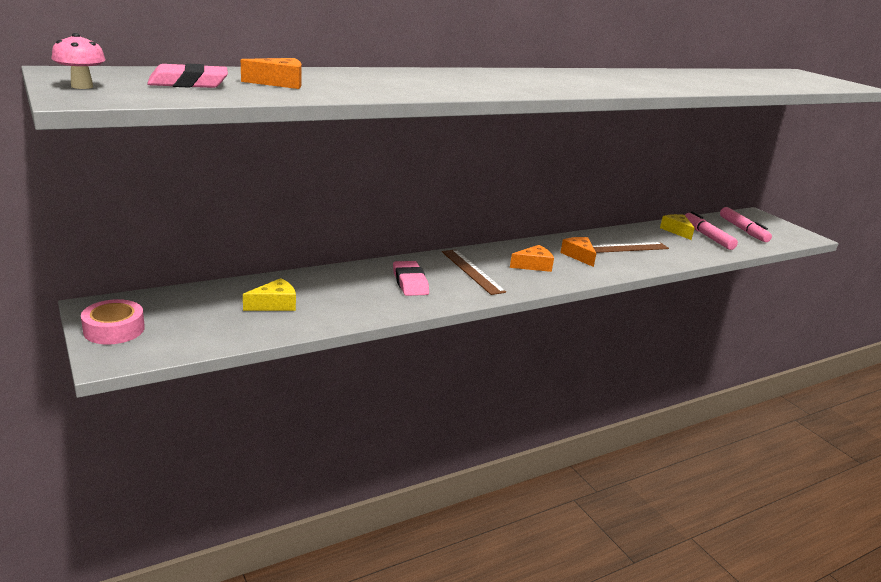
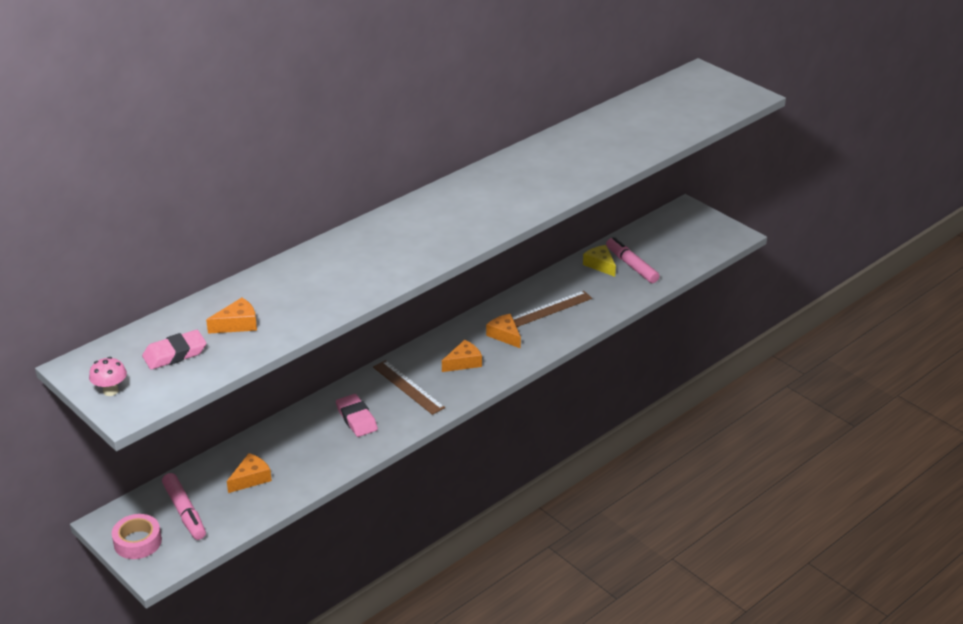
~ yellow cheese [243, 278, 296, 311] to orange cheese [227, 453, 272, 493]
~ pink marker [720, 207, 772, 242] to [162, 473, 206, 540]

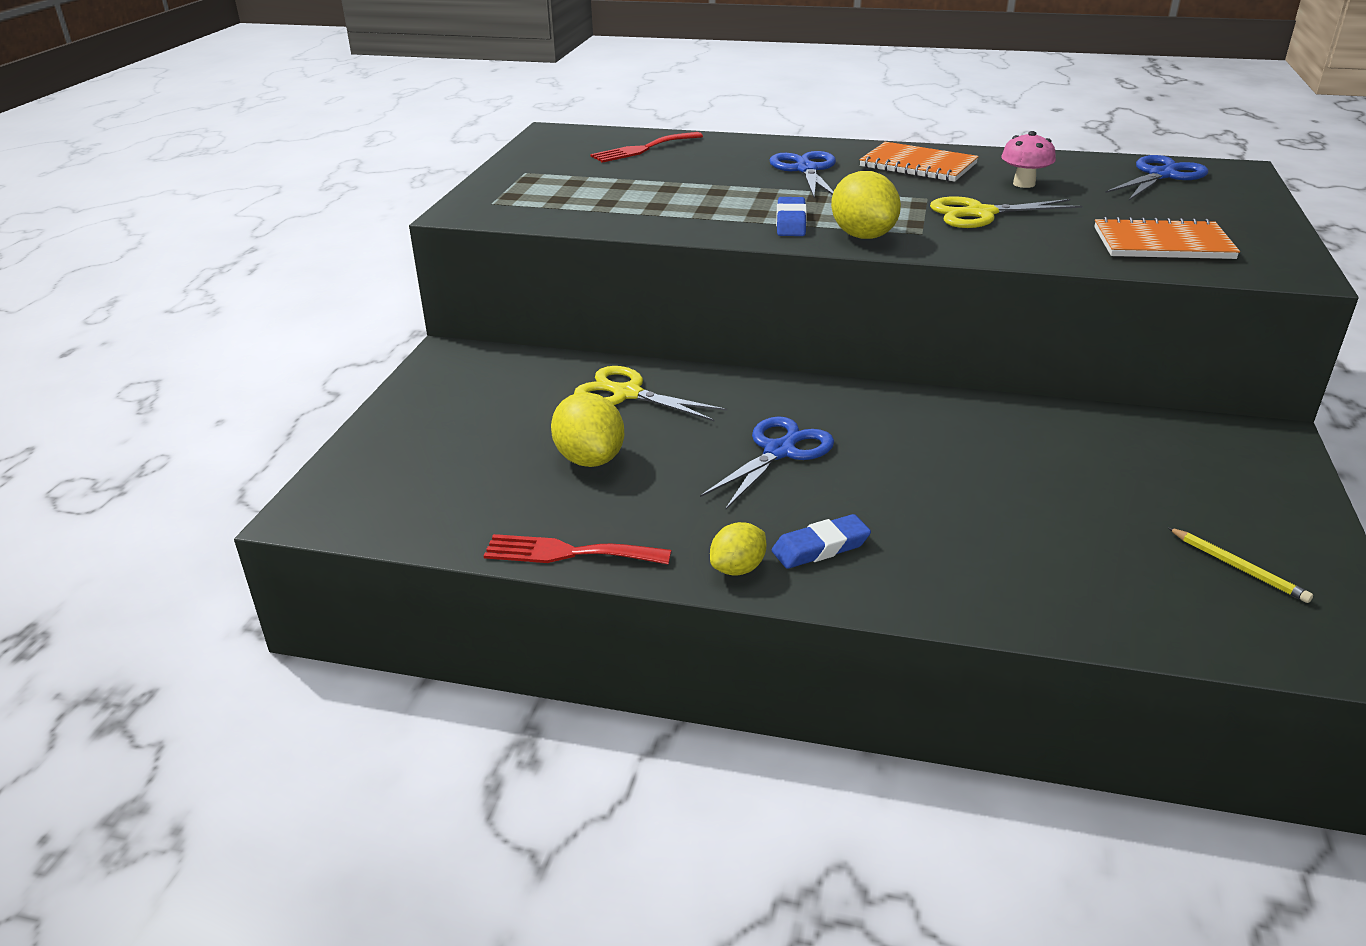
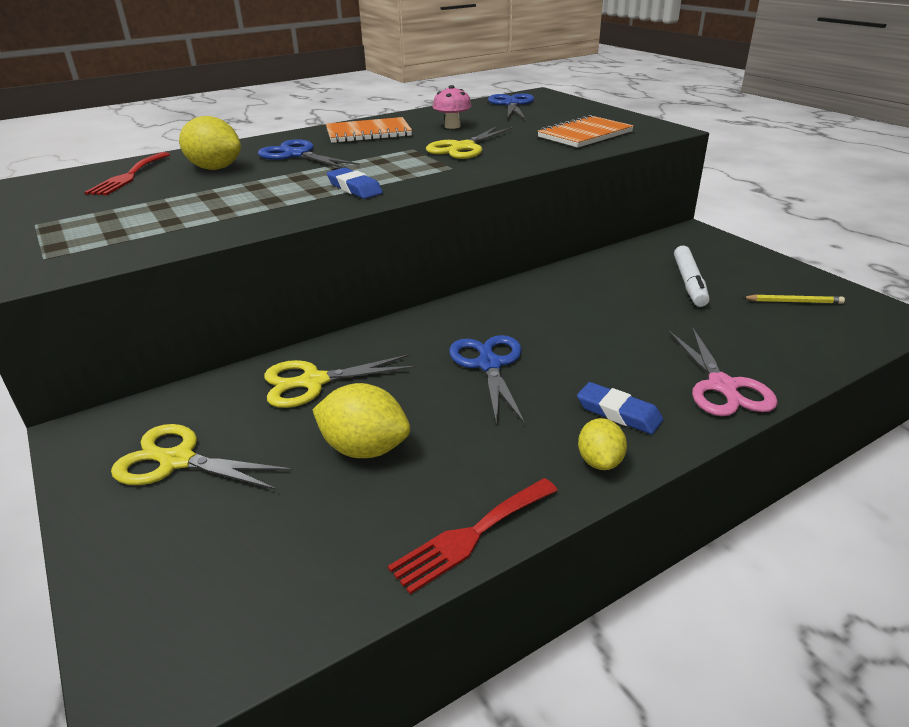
~ blue eraser [772, 514, 871, 569] = [577, 382, 663, 434] 75 degrees counterclockwise
~ yellow lemon [831, 171, 901, 239] to [179, 116, 241, 170]
+ yellow scissors [111, 424, 292, 490]
+ pink scissors [668, 327, 778, 416]
+ white marker [674, 246, 709, 307]

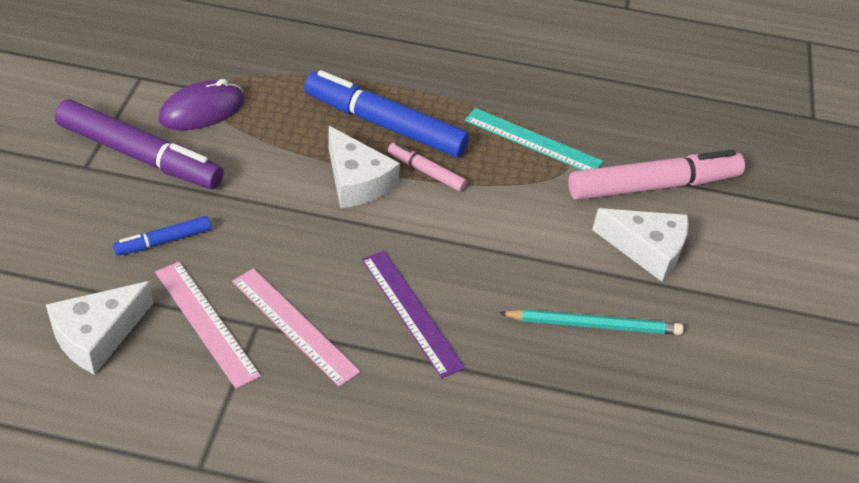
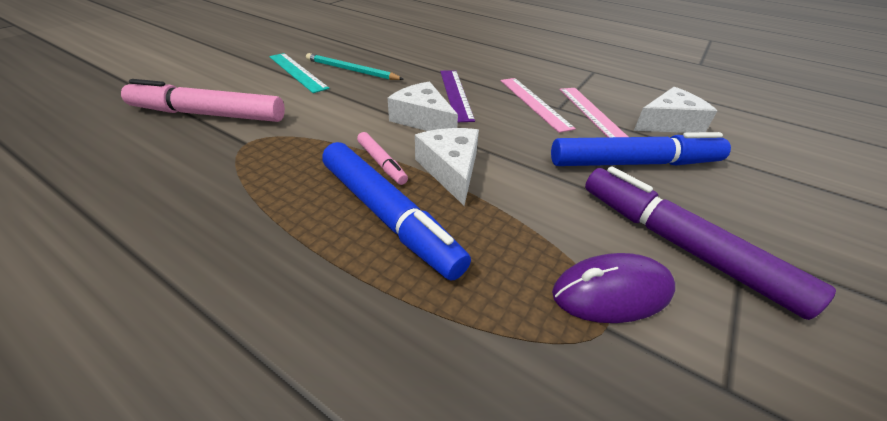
~ blue marker [113, 216, 211, 256] = [551, 132, 731, 166] x2.07
~ turquoise ruler [465, 108, 603, 170] to [269, 53, 329, 93]
~ white cheese [592, 208, 689, 282] to [388, 82, 458, 131]

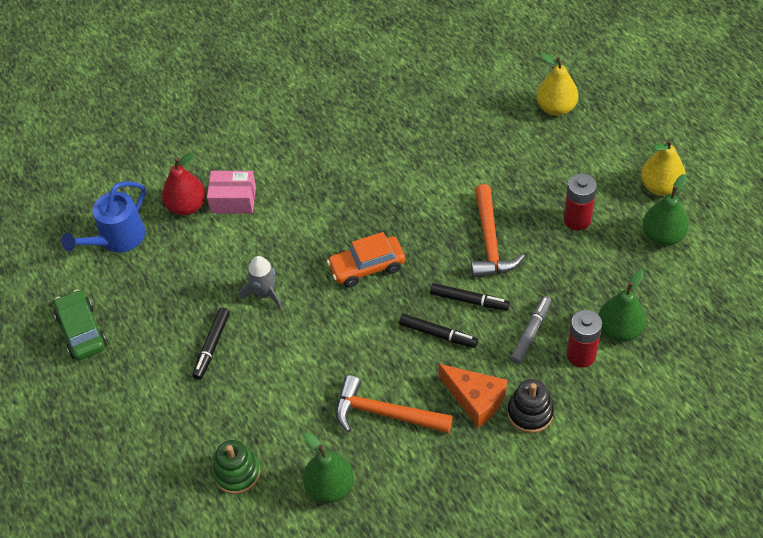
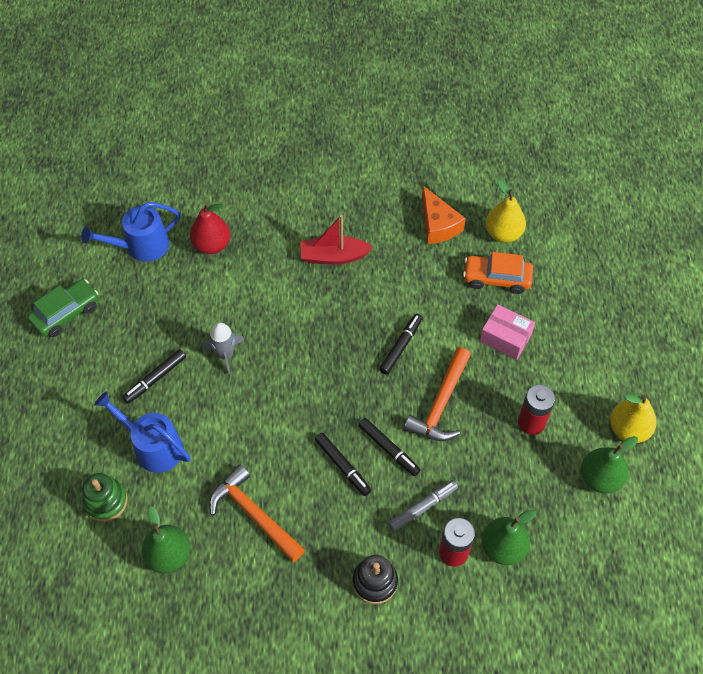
~ green car [54, 289, 107, 360] = [27, 279, 99, 337] 45 degrees clockwise
~ pink box [207, 171, 256, 213] to [480, 304, 535, 360]
~ orange car [327, 232, 405, 287] to [463, 252, 533, 294]
~ orange cheese [439, 364, 507, 428] to [422, 186, 466, 244]
~ yellow pear [536, 53, 578, 116] to [485, 180, 526, 243]
+ blue watering can [94, 391, 191, 473]
+ red boat [300, 215, 373, 265]
+ black marker [379, 314, 423, 375]

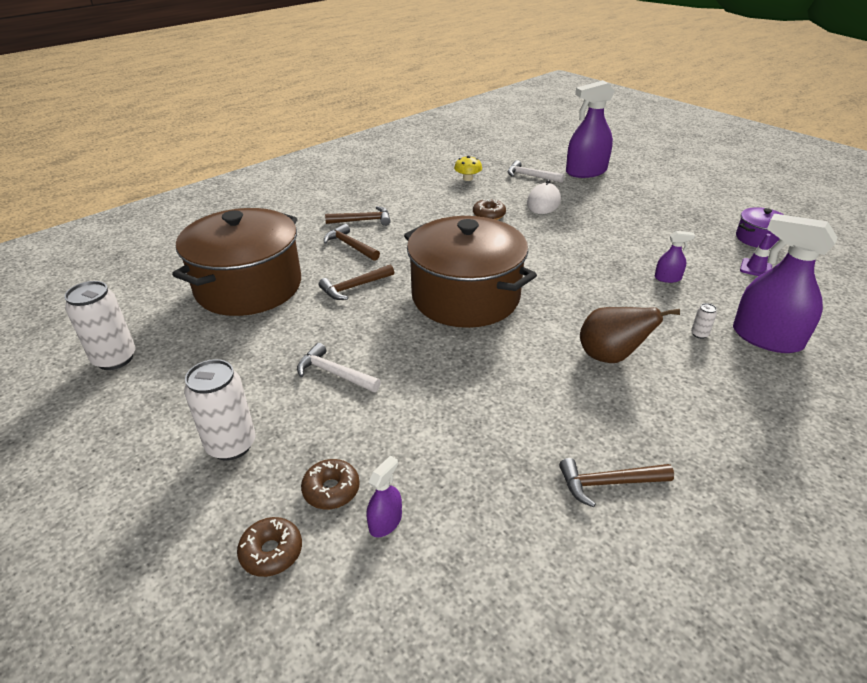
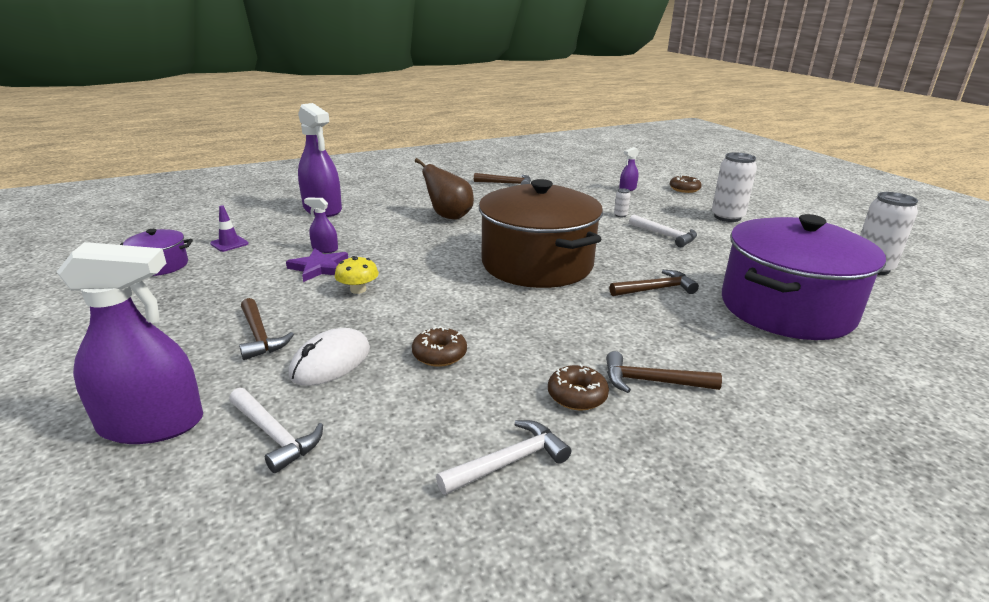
~ brown pot [172, 208, 301, 316] to purple pot [722, 214, 886, 340]
~ brown donut [301, 459, 360, 509] to [548, 364, 609, 411]
~ brown hammer [324, 224, 380, 261] to [239, 298, 294, 360]
~ yellow mushroom [454, 156, 482, 181] to [335, 256, 379, 294]
~ white can [691, 303, 717, 339] to [614, 188, 631, 217]
+ purple star [286, 248, 348, 282]
+ white hammer [436, 420, 571, 495]

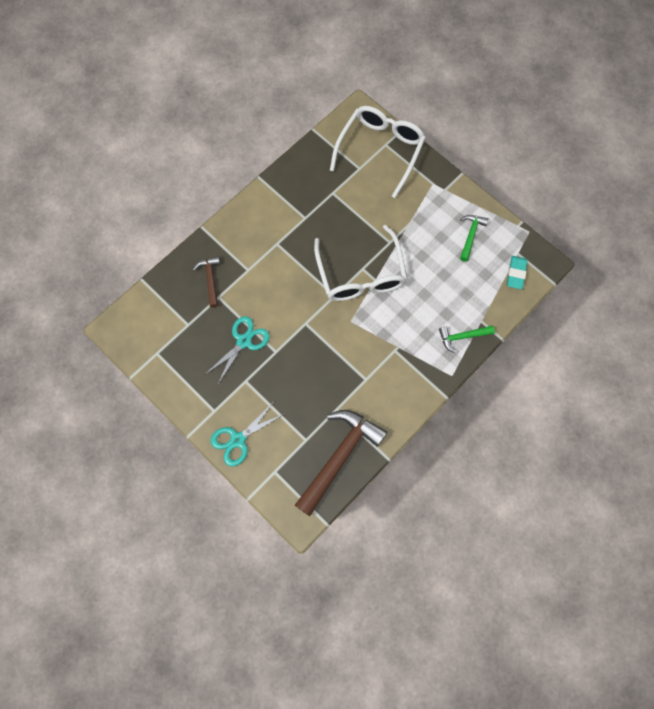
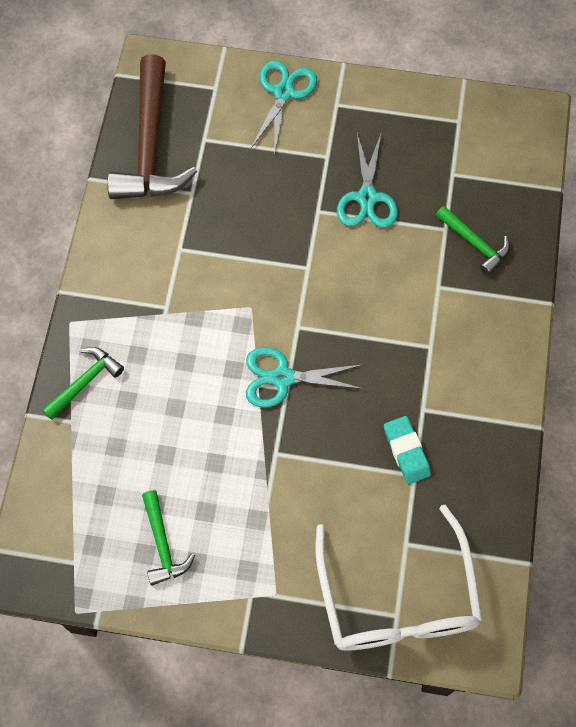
~ brown hammer [193, 256, 220, 308] to green hammer [436, 206, 510, 275]
~ white glasses [314, 225, 407, 301] to turquoise scissors [246, 347, 364, 408]
~ turquoise eraser [507, 256, 528, 289] to [384, 416, 431, 484]

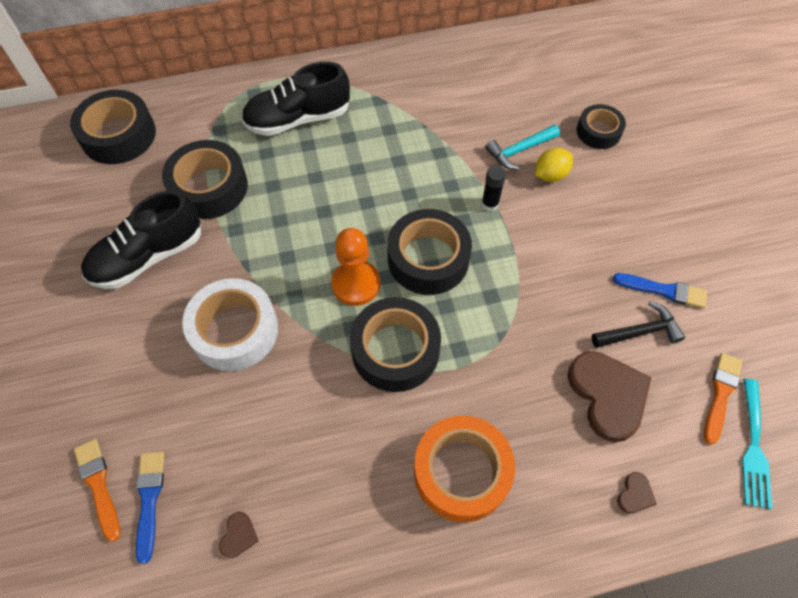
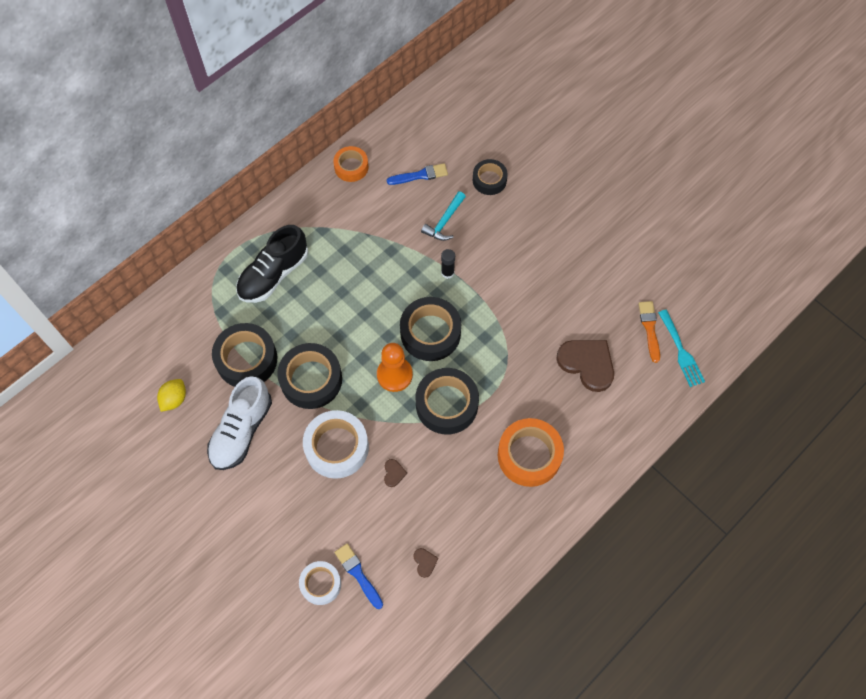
~ black tape [70, 90, 156, 164] to [277, 343, 342, 409]
~ orange brush [74, 439, 120, 542] to white tape [299, 561, 341, 605]
~ black shoe [81, 191, 201, 289] to white shoe [207, 376, 272, 470]
~ yellow lemon [535, 148, 573, 182] to [157, 379, 186, 412]
- black hammer [592, 301, 685, 348]
~ blue brush [613, 273, 707, 308] to [387, 163, 448, 185]
~ brown heart [617, 472, 657, 514] to [384, 459, 407, 487]
+ orange tape [333, 146, 369, 182]

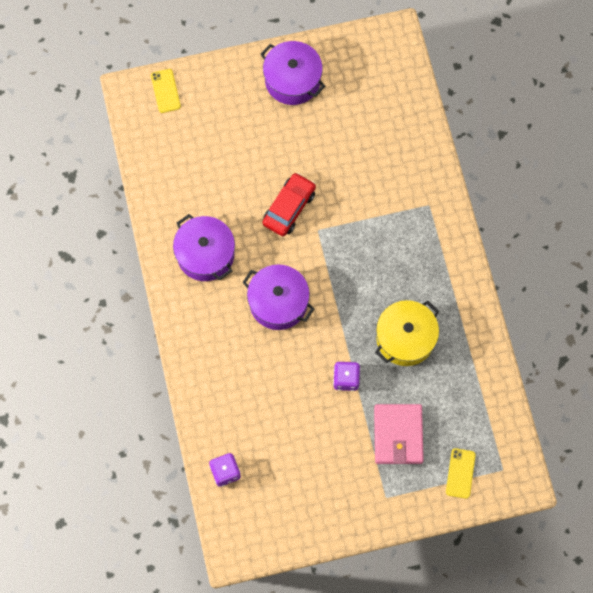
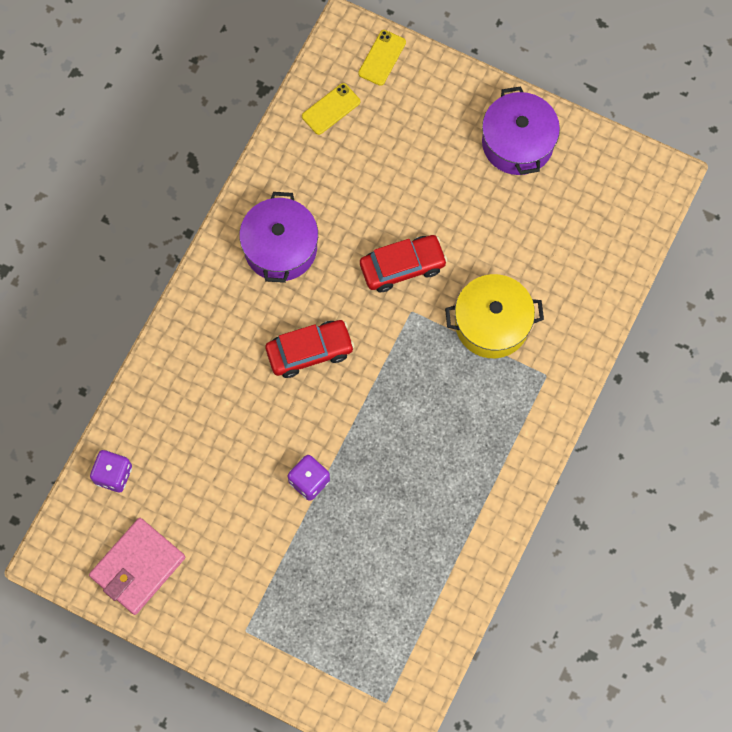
~ purple pot [242, 264, 314, 330] to red car [265, 320, 355, 378]
~ pink wallet [374, 404, 424, 464] to [89, 518, 185, 615]
~ yellow pot [375, 300, 439, 366] to [445, 274, 544, 358]
~ yellow phone [446, 448, 476, 499] to [302, 83, 360, 135]

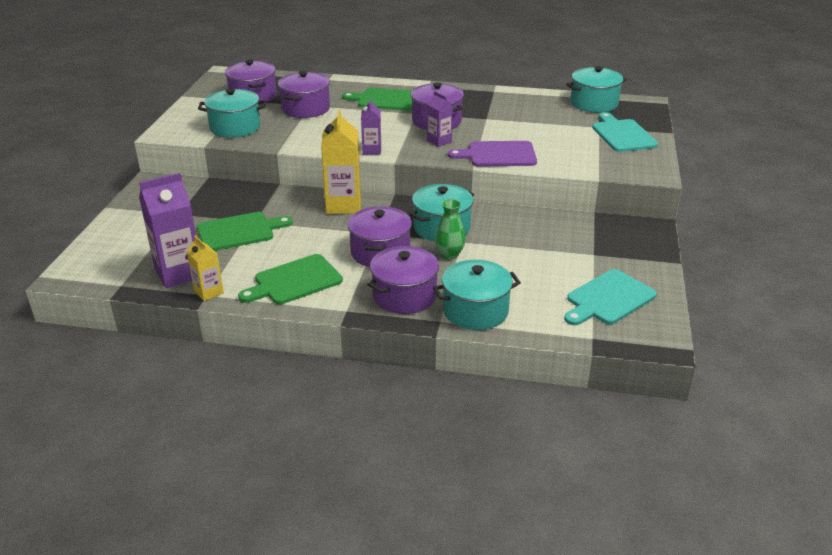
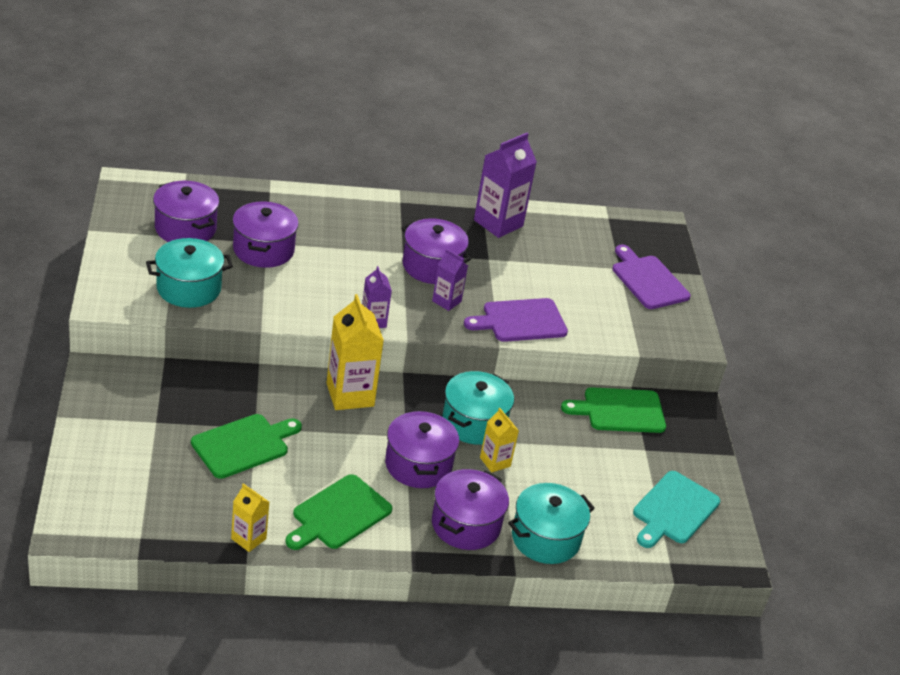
~ purple carton [139, 173, 196, 288] to [474, 133, 537, 238]
~ green cutting board [342, 88, 412, 111] to [561, 387, 666, 433]
~ green vase [435, 199, 466, 259] to yellow carton [480, 408, 519, 473]
- turquoise pot [566, 66, 627, 113]
~ turquoise cutting board [592, 112, 658, 152] to purple cutting board [612, 244, 691, 309]

